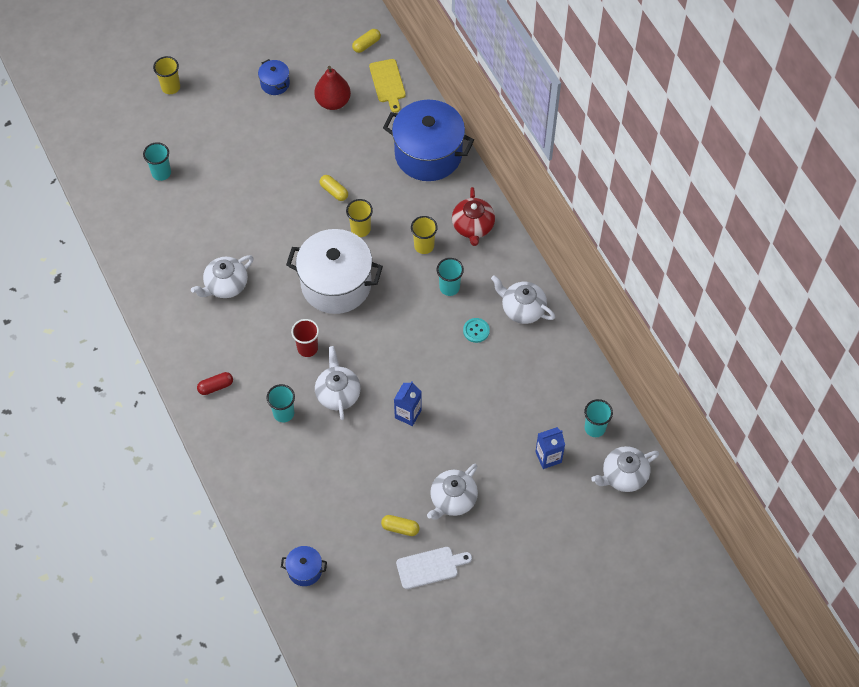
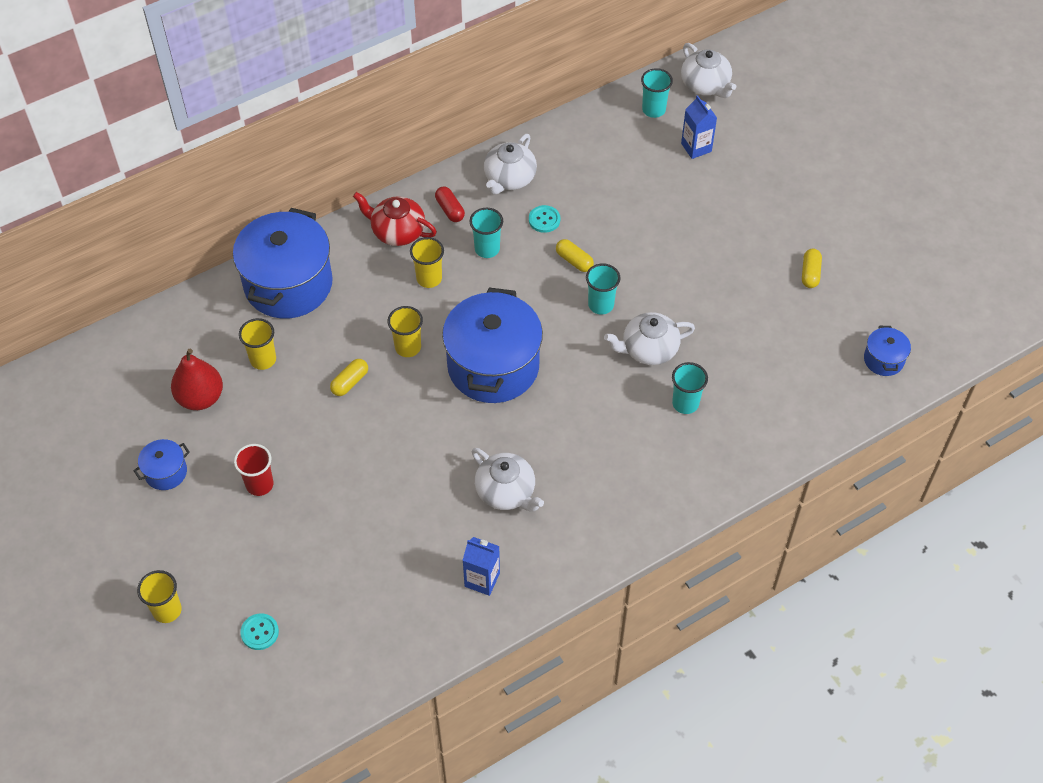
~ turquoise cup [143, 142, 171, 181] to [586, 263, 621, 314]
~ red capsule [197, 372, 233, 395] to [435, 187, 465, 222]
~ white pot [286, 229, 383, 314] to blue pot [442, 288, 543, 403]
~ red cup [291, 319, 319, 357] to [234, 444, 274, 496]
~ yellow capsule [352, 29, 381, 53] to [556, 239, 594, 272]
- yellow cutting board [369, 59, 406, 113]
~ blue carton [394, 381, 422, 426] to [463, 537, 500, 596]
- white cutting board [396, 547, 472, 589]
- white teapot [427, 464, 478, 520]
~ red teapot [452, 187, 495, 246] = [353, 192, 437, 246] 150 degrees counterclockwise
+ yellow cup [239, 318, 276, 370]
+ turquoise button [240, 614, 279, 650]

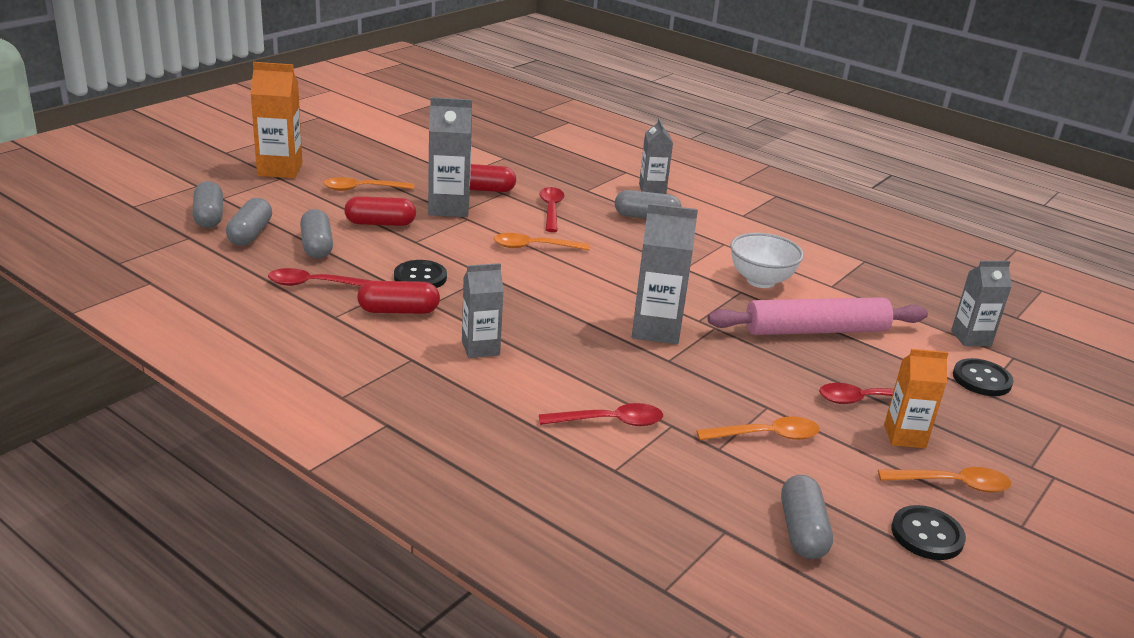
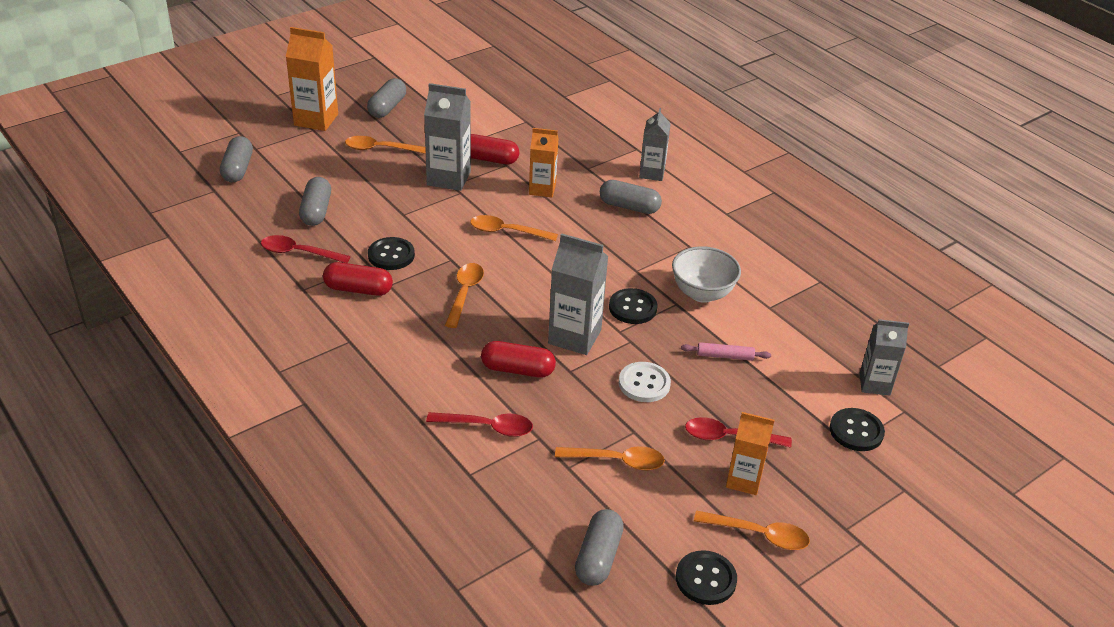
~ grey capsule [226, 198, 272, 246] to [367, 78, 406, 118]
~ red capsule [344, 196, 416, 226] to [481, 341, 556, 378]
- grey carton [462, 263, 504, 358]
~ red spoon [539, 187, 565, 232] to orange carton [529, 128, 559, 197]
~ pink rolling pin [708, 297, 928, 335] = [681, 342, 771, 361] x0.42
+ orange spoon [445, 263, 484, 328]
+ black button [609, 288, 657, 324]
+ white button [619, 362, 671, 402]

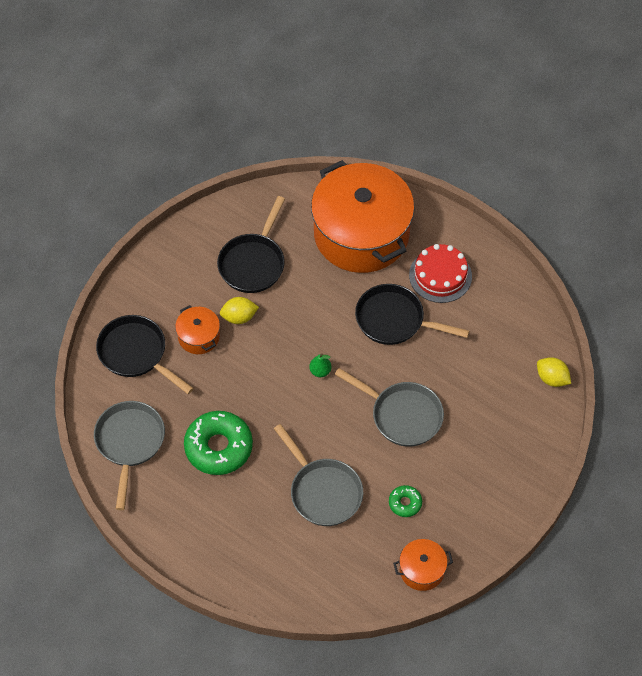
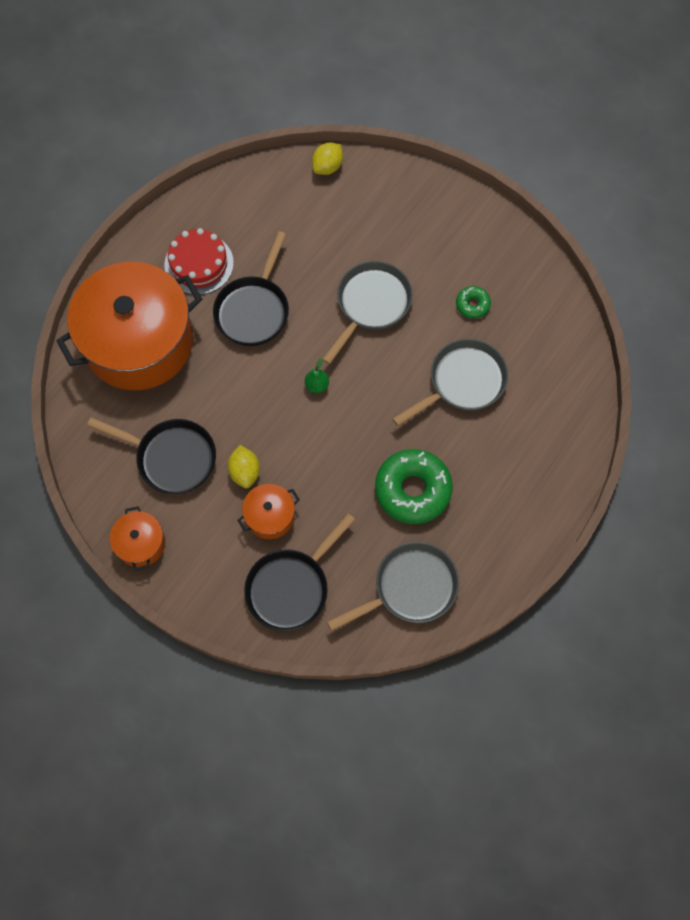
~ grey pan [94, 401, 165, 510] = [327, 542, 459, 631] 150 degrees clockwise
~ orange pot [393, 539, 453, 591] to [110, 506, 165, 570]

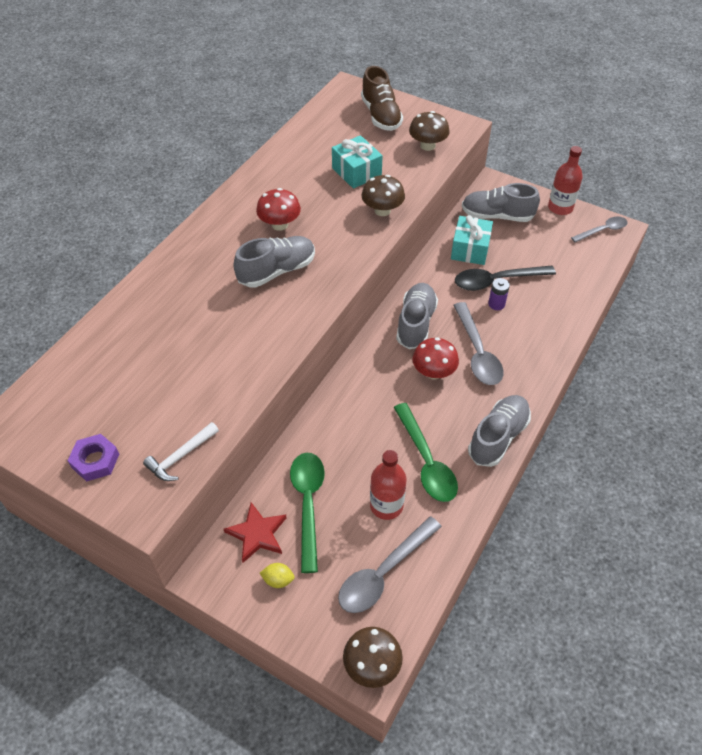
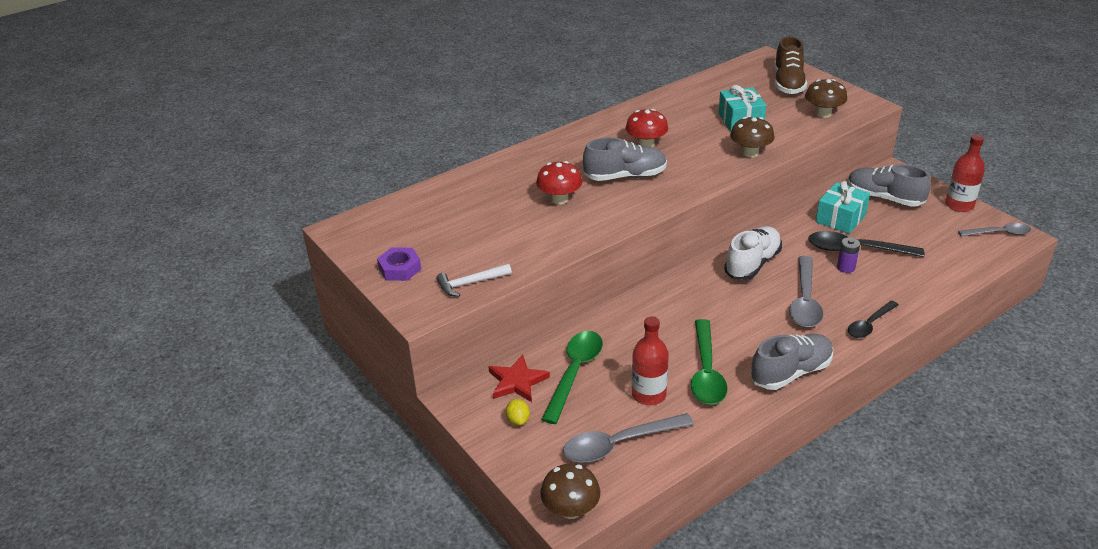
~ yellow lemon [260, 563, 295, 588] = [506, 399, 530, 426] 45 degrees clockwise
~ grey shoe [396, 283, 438, 349] to white shoe [724, 226, 782, 280]
~ red mushroom [412, 337, 459, 379] to [536, 161, 582, 204]
+ black spoon [848, 301, 899, 338]

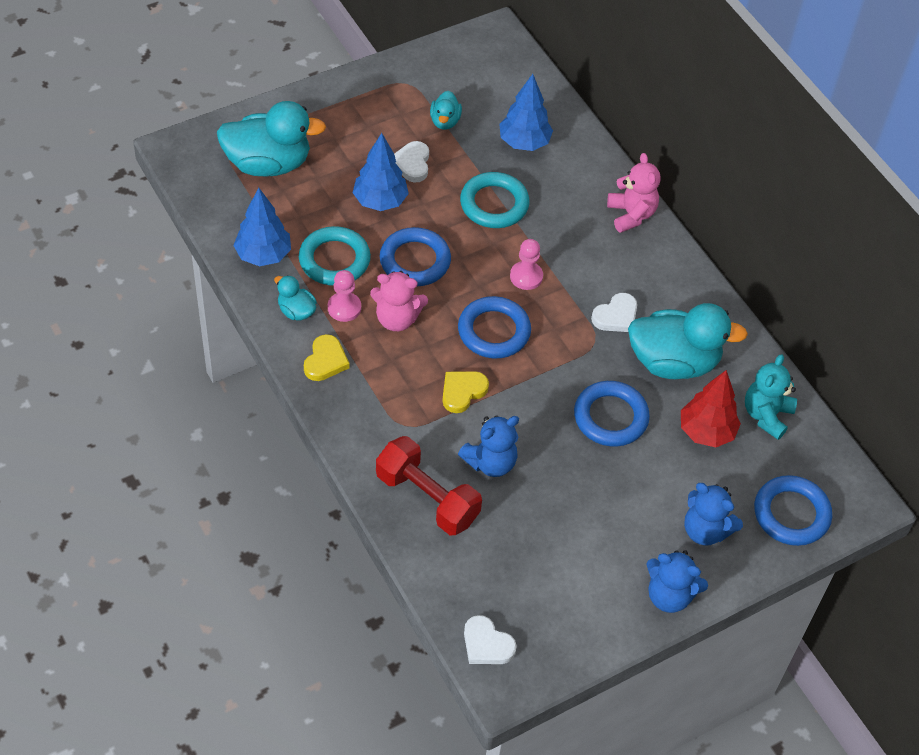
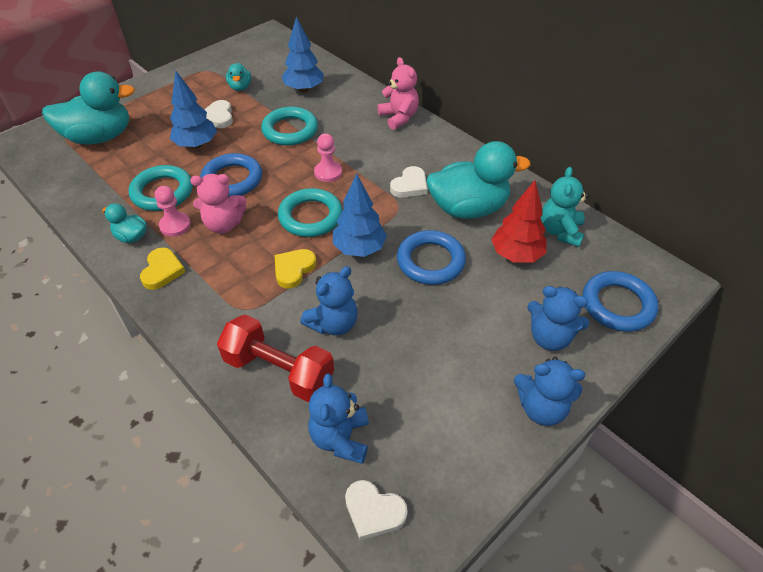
~ blue tree [233, 188, 291, 266] to [333, 174, 387, 257]
~ blue ring [458, 296, 531, 358] to turquoise ring [278, 188, 343, 237]
+ blue teddy bear [308, 374, 369, 464]

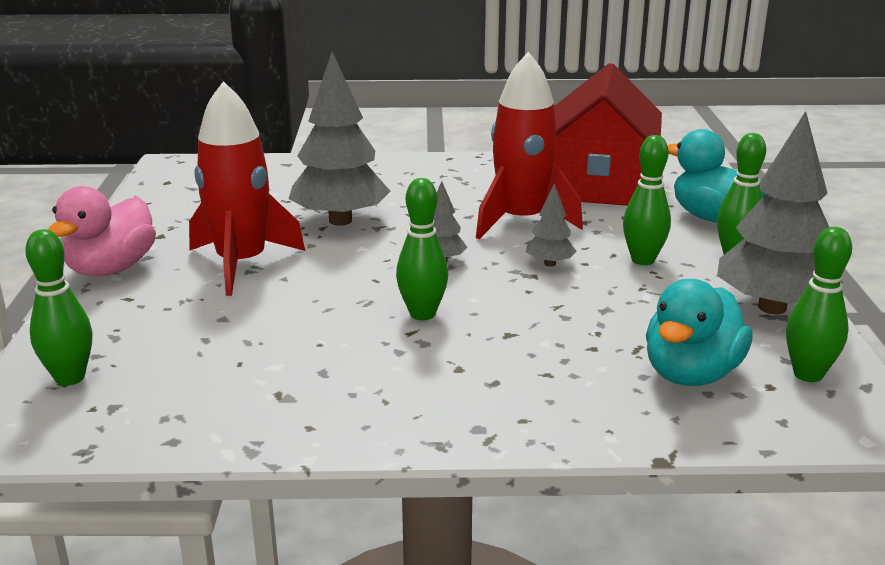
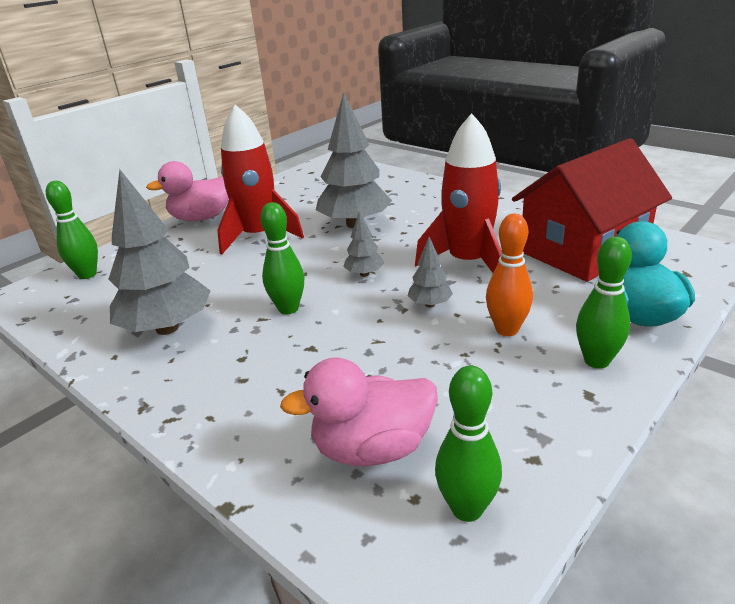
~ green bowling pin [623, 135, 671, 265] to orange bowling pin [486, 214, 533, 336]
~ turquoise duck [646, 279, 753, 386] to pink duck [280, 357, 438, 466]
~ grey tree [717, 111, 843, 314] to [108, 170, 210, 335]

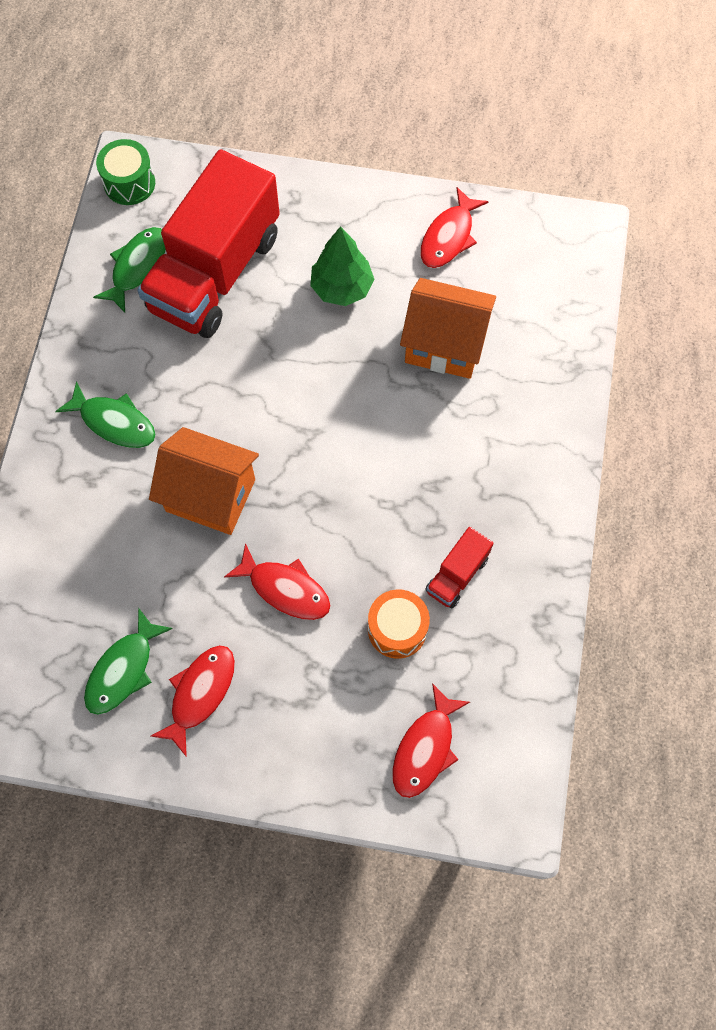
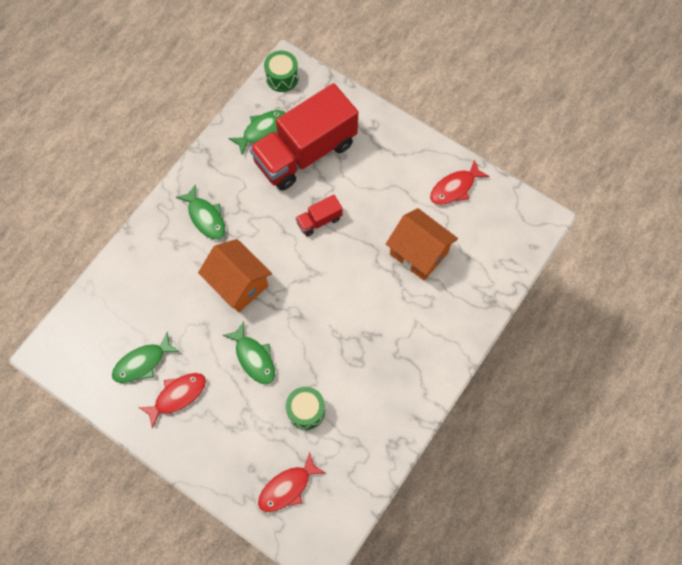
~ red fish [224, 543, 331, 620] to green fish [223, 322, 275, 385]
- green tree [310, 226, 374, 306]
~ orange drum [368, 589, 430, 659] to green drum [286, 387, 325, 430]
~ red truck [425, 527, 494, 609] to [295, 195, 343, 237]

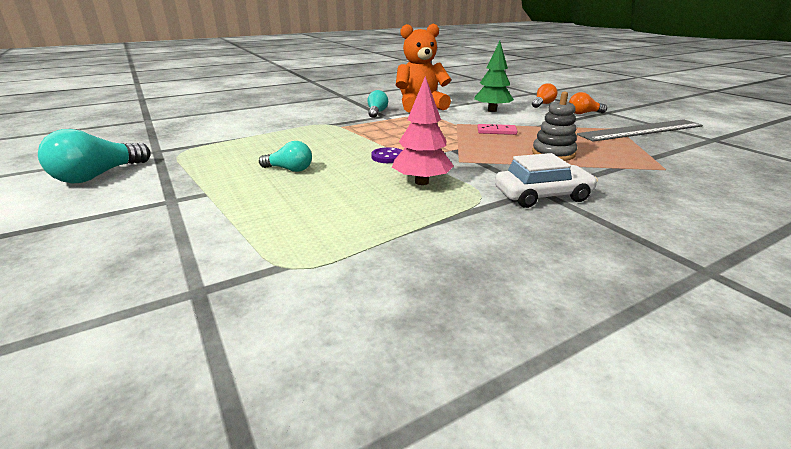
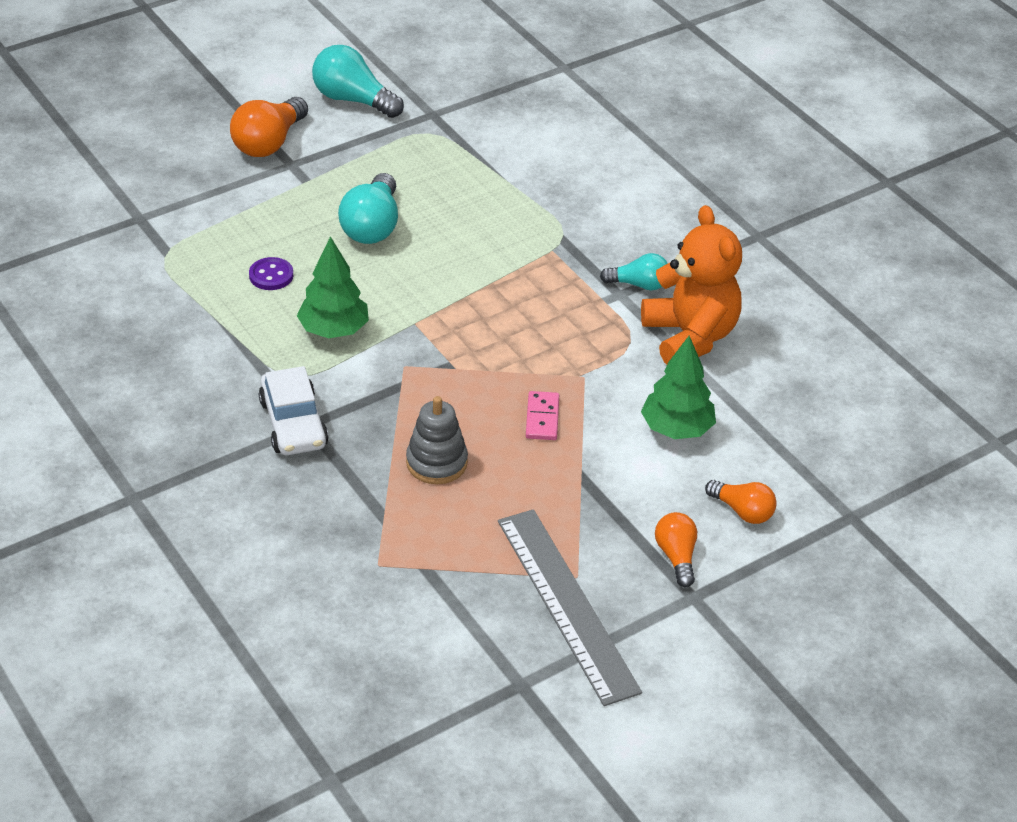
~ turquoise light bulb [259, 141, 312, 172] = [338, 173, 398, 244] x1.64
~ purple button [371, 147, 402, 163] to [249, 257, 293, 290]
~ pink tree [392, 76, 454, 185] to green tree [297, 236, 369, 338]
+ orange light bulb [230, 97, 308, 157]

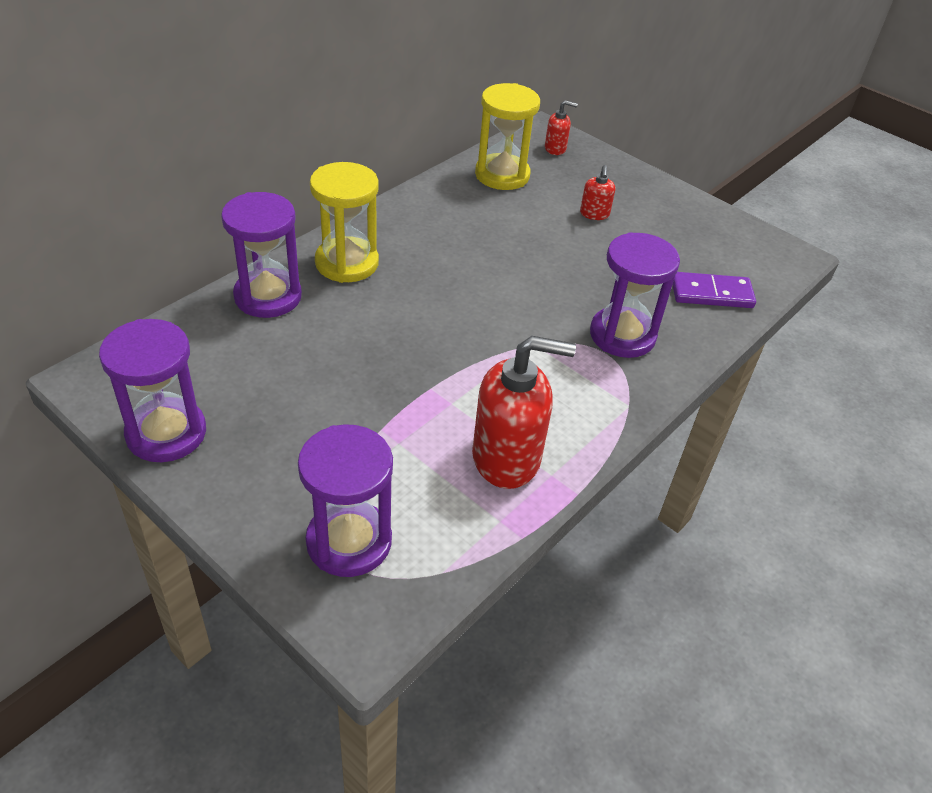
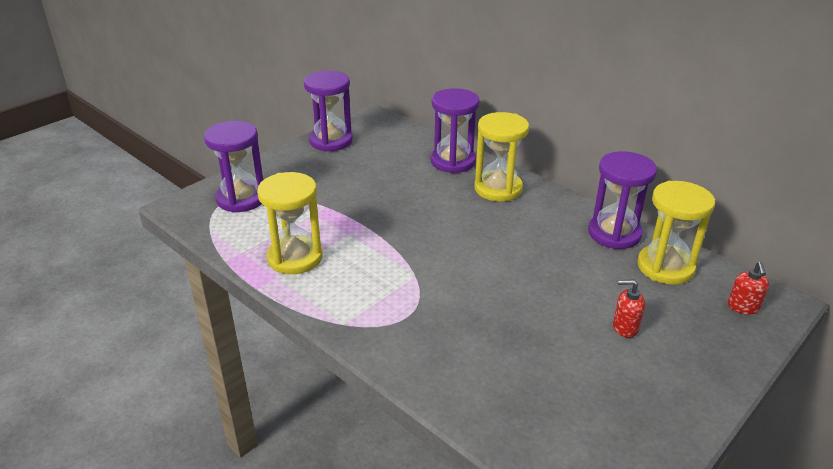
~ red soap dispenser [472, 336, 576, 489] to yellow hourglass [257, 172, 323, 274]
~ purple hourglass [590, 232, 680, 358] to [588, 151, 657, 249]
- purple domino [673, 272, 756, 308]

